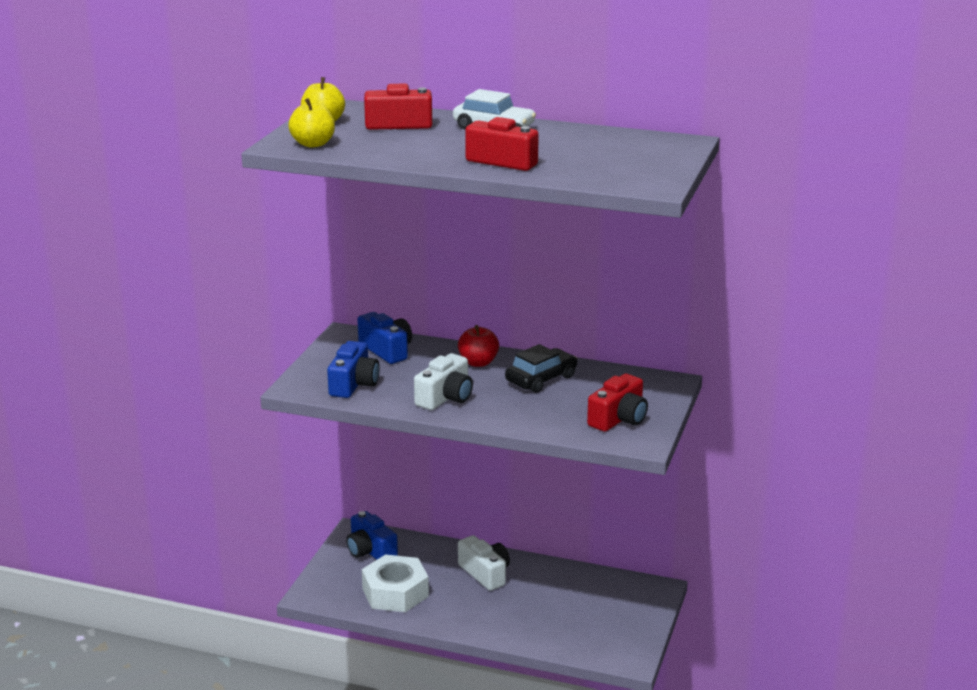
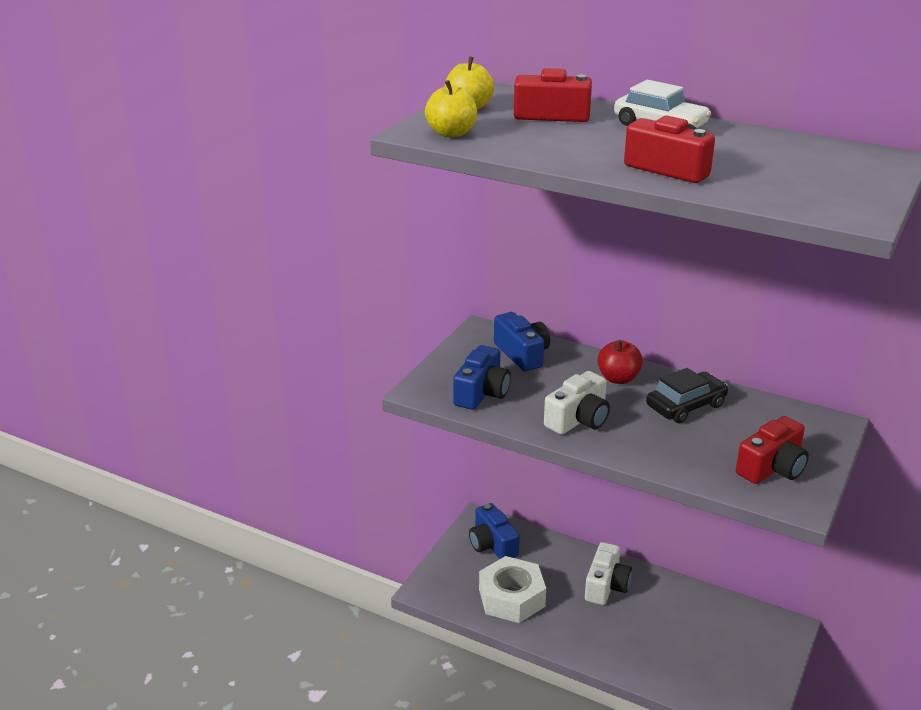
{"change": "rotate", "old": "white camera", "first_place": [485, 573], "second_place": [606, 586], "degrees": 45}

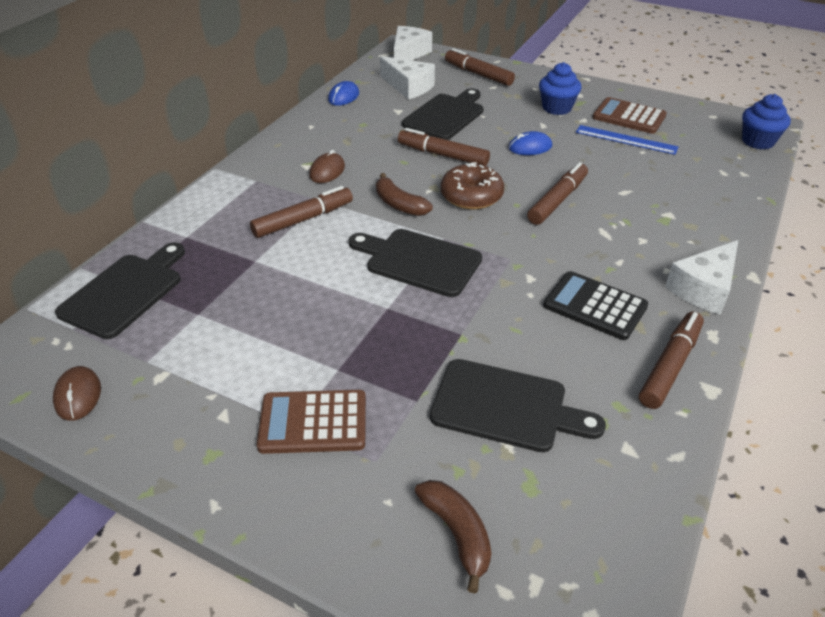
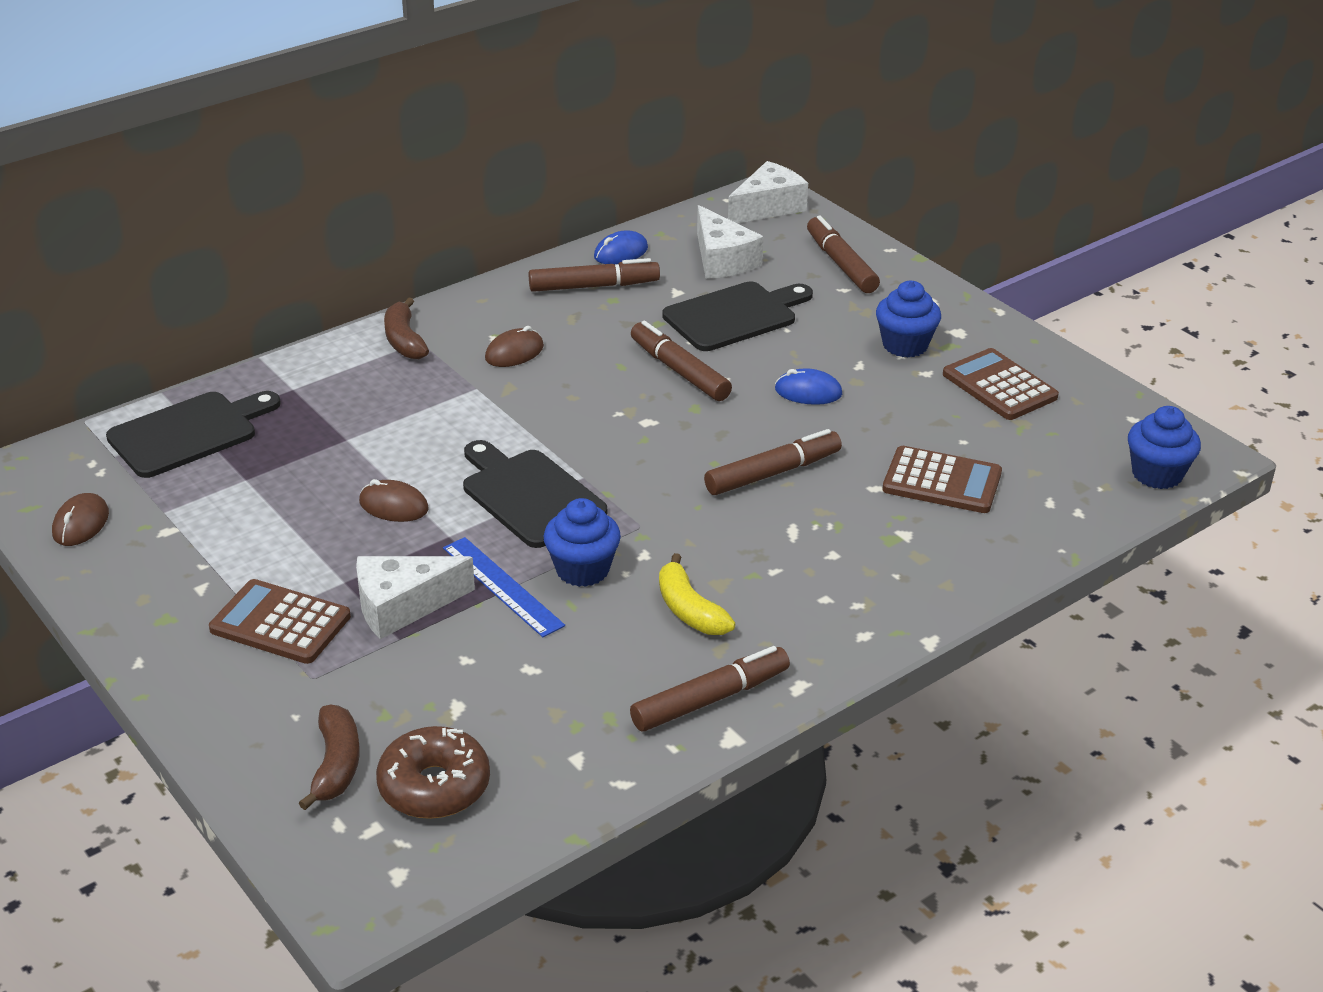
{"change": "move", "old": "white cheese", "first_place": [704, 289], "second_place": [402, 606]}
{"change": "insert", "new": "brown mouse", "second_place": [393, 505]}
{"change": "move", "old": "brown donut", "first_place": [471, 196], "second_place": [434, 786]}
{"change": "move", "old": "brown banana", "first_place": [399, 204], "second_place": [404, 340]}
{"change": "move", "old": "blue ruler", "first_place": [626, 140], "second_place": [502, 586]}
{"change": "move", "old": "brown marker", "first_place": [303, 219], "second_place": [594, 286]}
{"change": "insert", "new": "blue cupcake", "second_place": [582, 570]}
{"change": "replace", "old": "black calculator", "new": "yellow banana", "first_place": [595, 306], "second_place": [689, 610]}
{"change": "insert", "new": "brown calculator", "second_place": [942, 481]}
{"change": "delete", "old": "black cutting board", "first_place": [506, 407]}

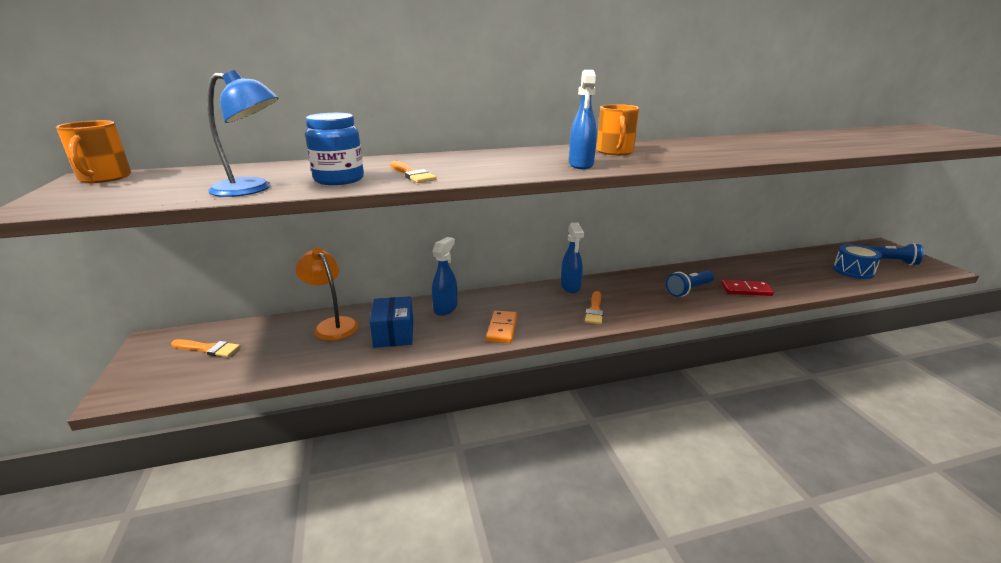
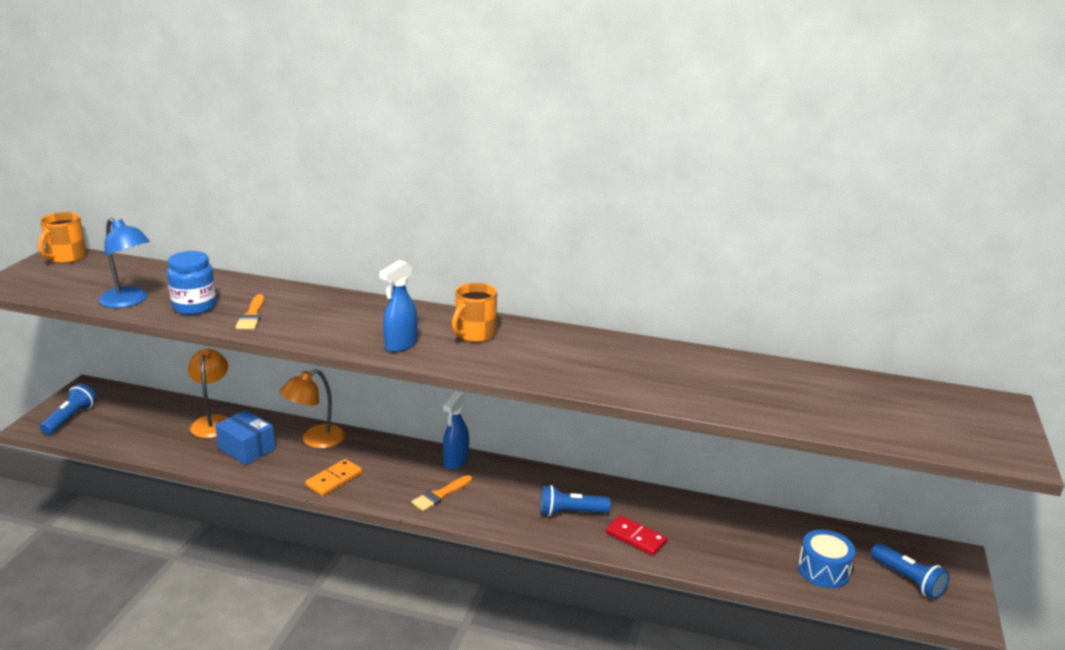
{"change": "insert", "new": "blue flashlight", "second_place": [70, 418]}
{"change": "rotate", "old": "blue box", "first_place": [394, 333], "second_place": [247, 449], "degrees": -75}
{"change": "replace", "old": "blue spray bottle", "new": "orange lamp", "first_place": [445, 308], "second_place": [315, 440]}
{"change": "delete", "old": "orange brush", "first_place": [208, 349]}

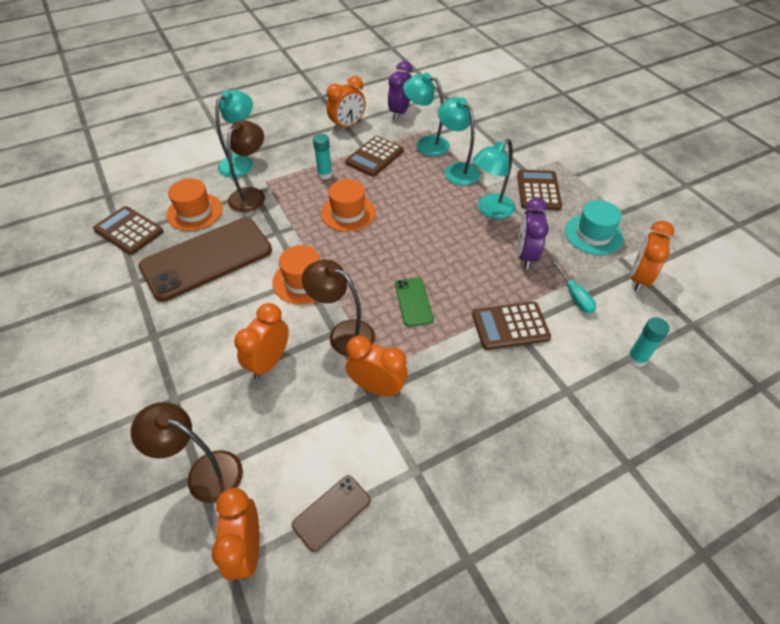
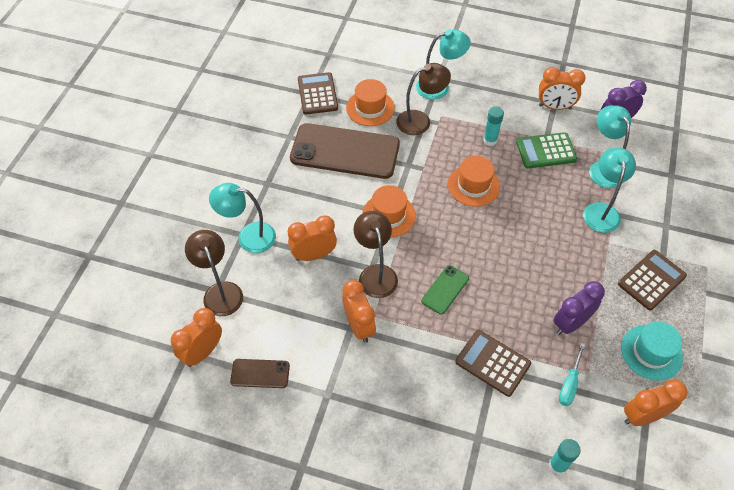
{"change": "move", "old": "turquoise lamp", "first_place": [490, 210], "second_place": [248, 237]}
{"change": "recolor", "old": "brown calculator", "new": "green calculator", "first_place": [374, 157], "second_place": [546, 151]}

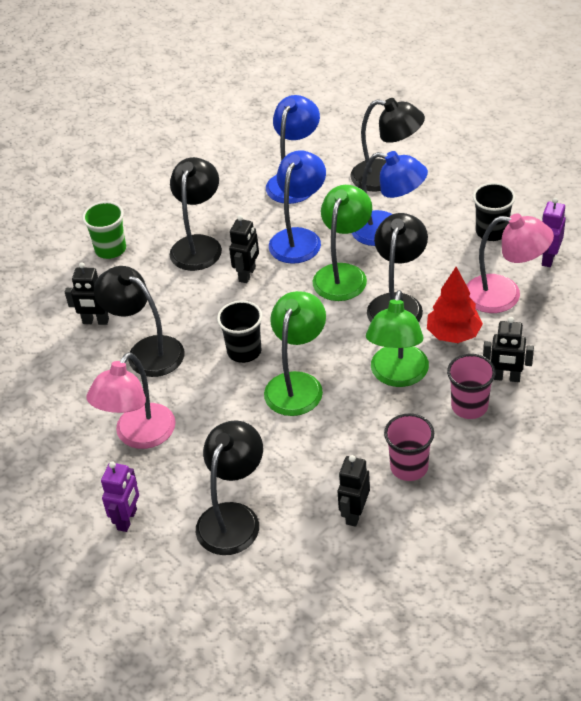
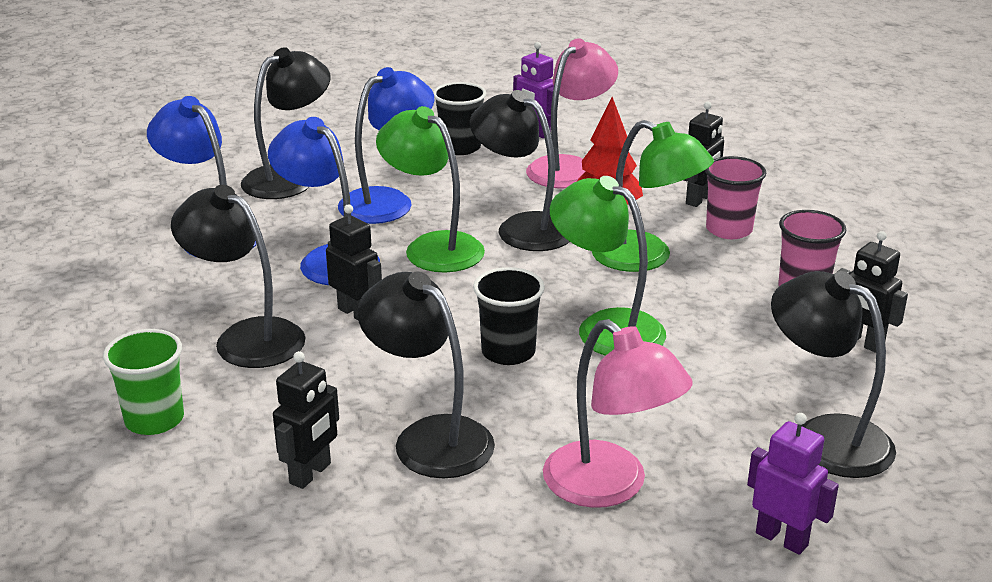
{"change": "rotate", "old": "black lamp", "first_place": [146, 351], "second_place": [429, 437], "degrees": 75}

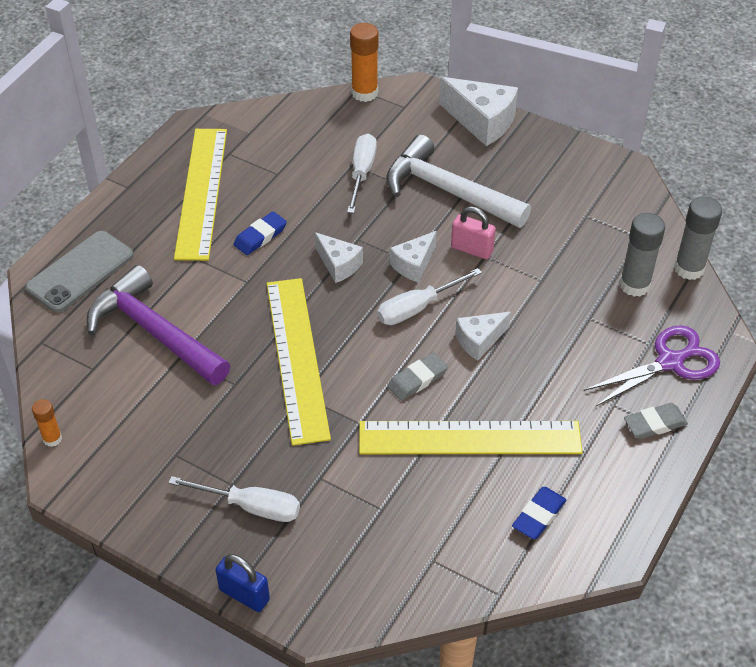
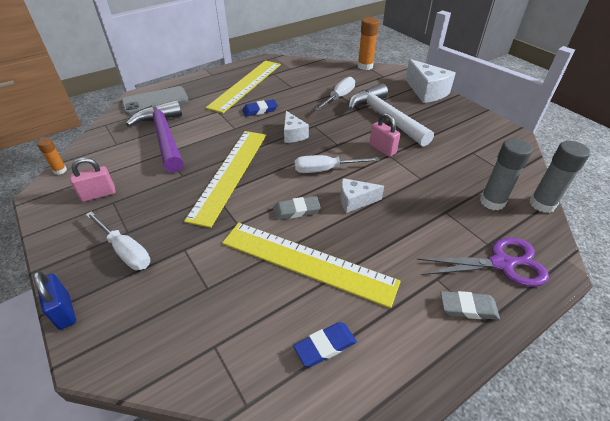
{"change": "insert", "new": "pink padlock", "second_place": [98, 194]}
{"change": "delete", "old": "white cheese", "first_place": [413, 265]}

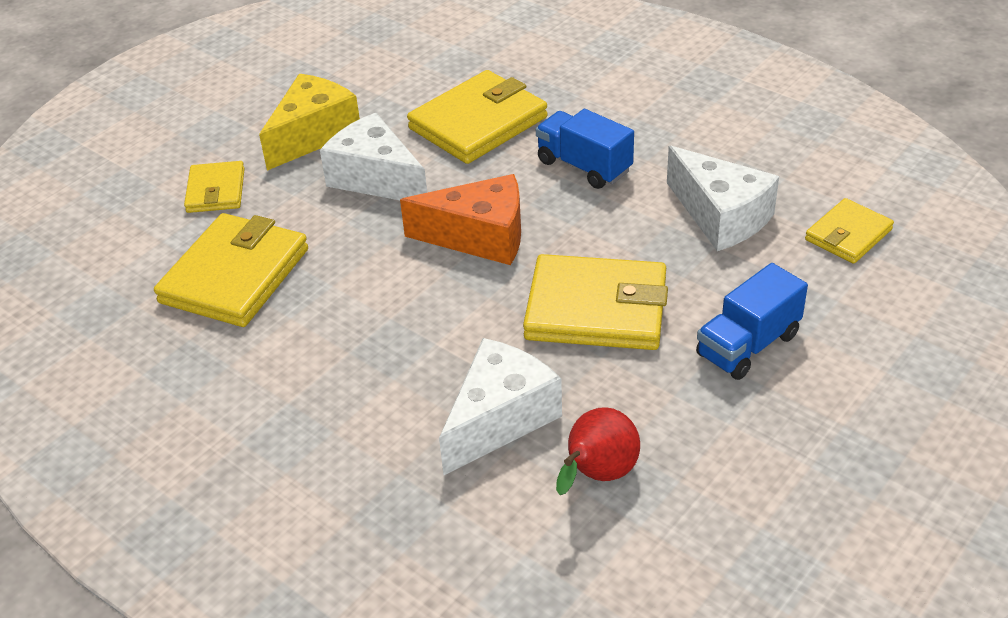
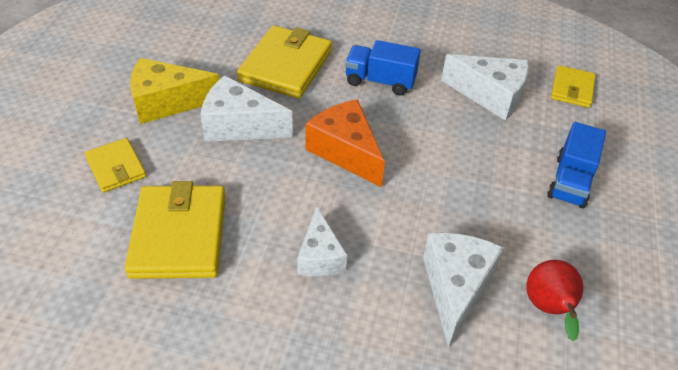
{"change": "rotate", "old": "yellow cheese", "first_place": [313, 135], "second_place": [167, 102], "degrees": -105}
{"change": "insert", "new": "white cheese", "second_place": [320, 256]}
{"change": "rotate", "old": "orange cheese", "first_place": [480, 237], "second_place": [345, 151], "degrees": -105}
{"change": "delete", "old": "yellow wallet", "first_place": [596, 309]}

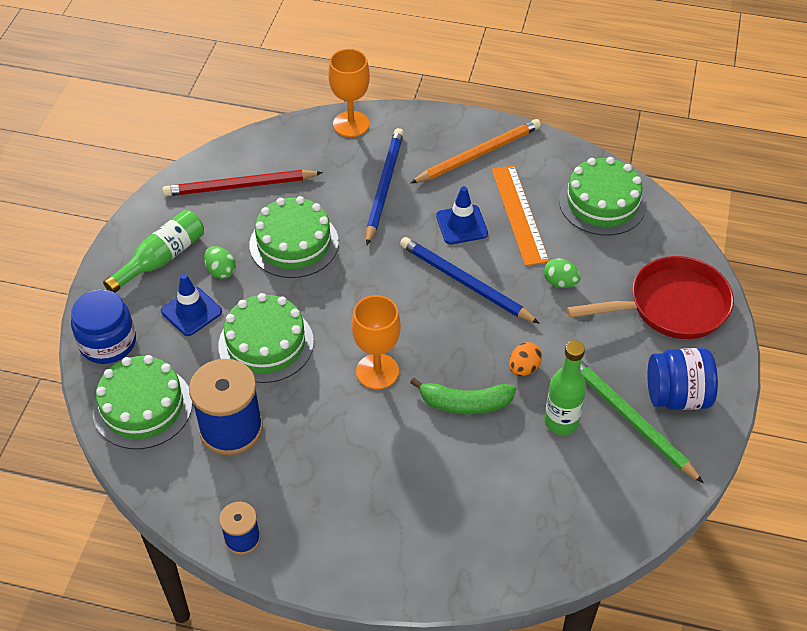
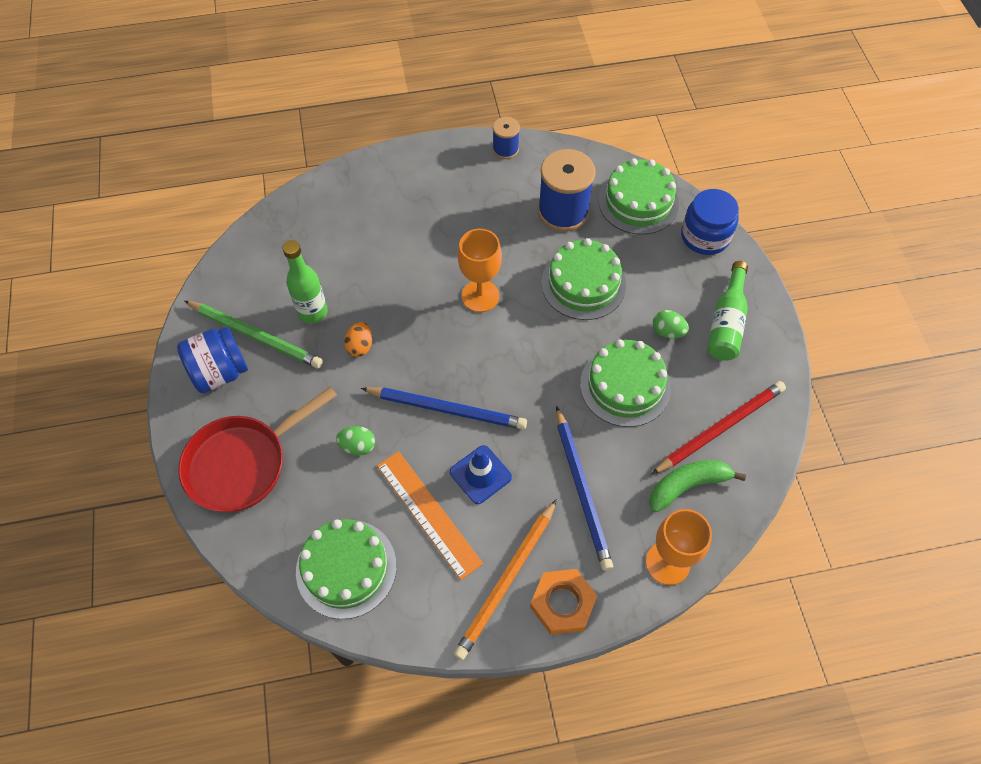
{"change": "insert", "new": "orange nut", "second_place": [562, 603]}
{"change": "move", "old": "green banana", "first_place": [465, 403], "second_place": [687, 485]}
{"change": "delete", "old": "blue traffic cone", "first_place": [191, 311]}

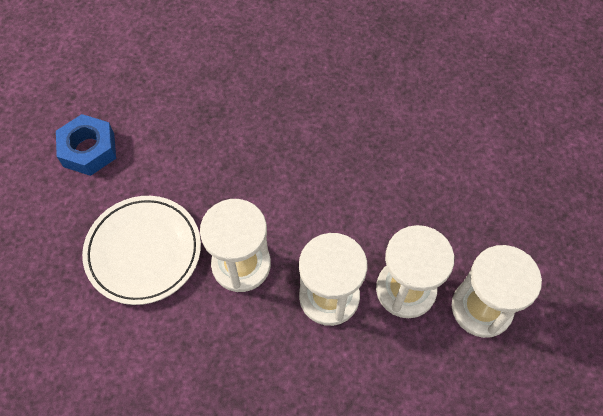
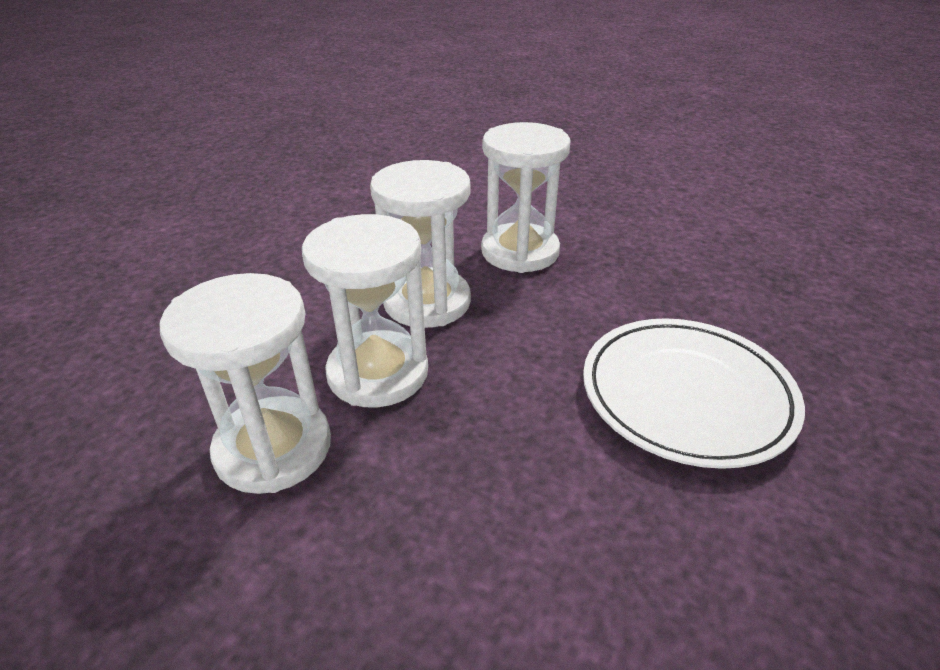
{"change": "move", "old": "white plate", "first_place": [143, 251], "second_place": [686, 395]}
{"change": "delete", "old": "blue nut", "first_place": [89, 150]}

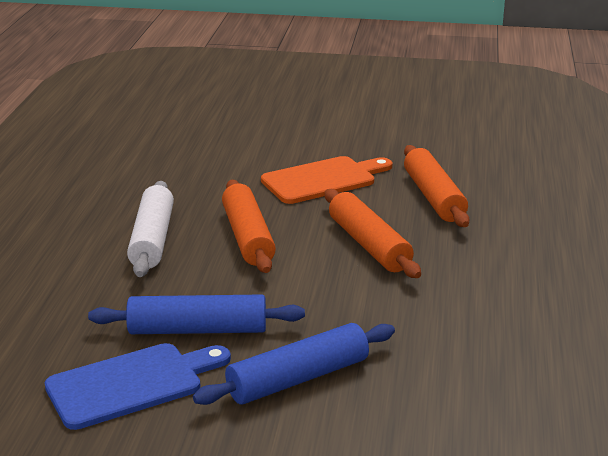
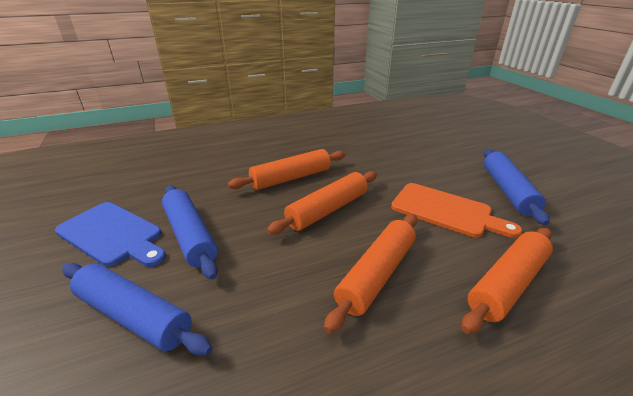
{"change": "recolor", "old": "white rolling pin", "new": "orange rolling pin", "first_place": [152, 239], "second_place": [291, 178]}
{"change": "insert", "new": "blue rolling pin", "second_place": [507, 191]}

